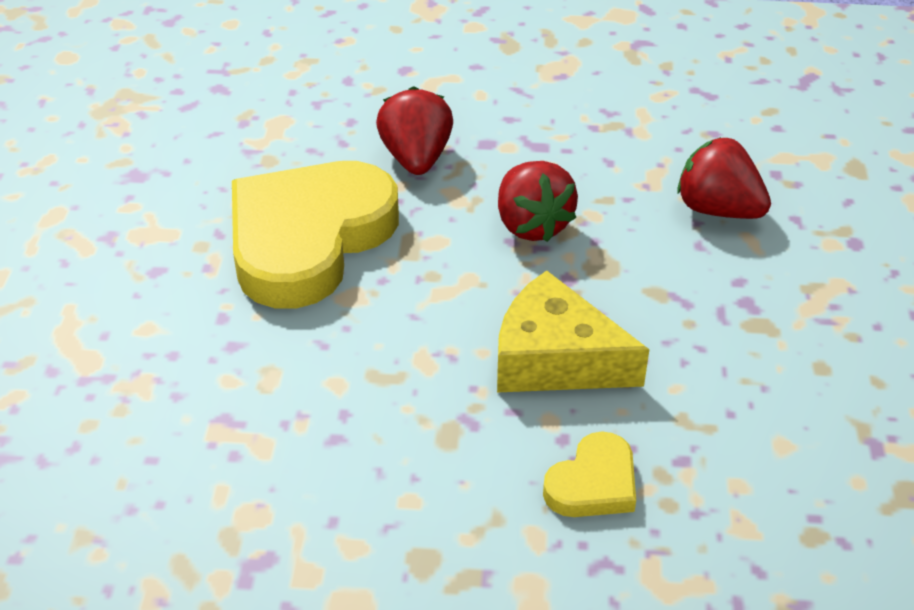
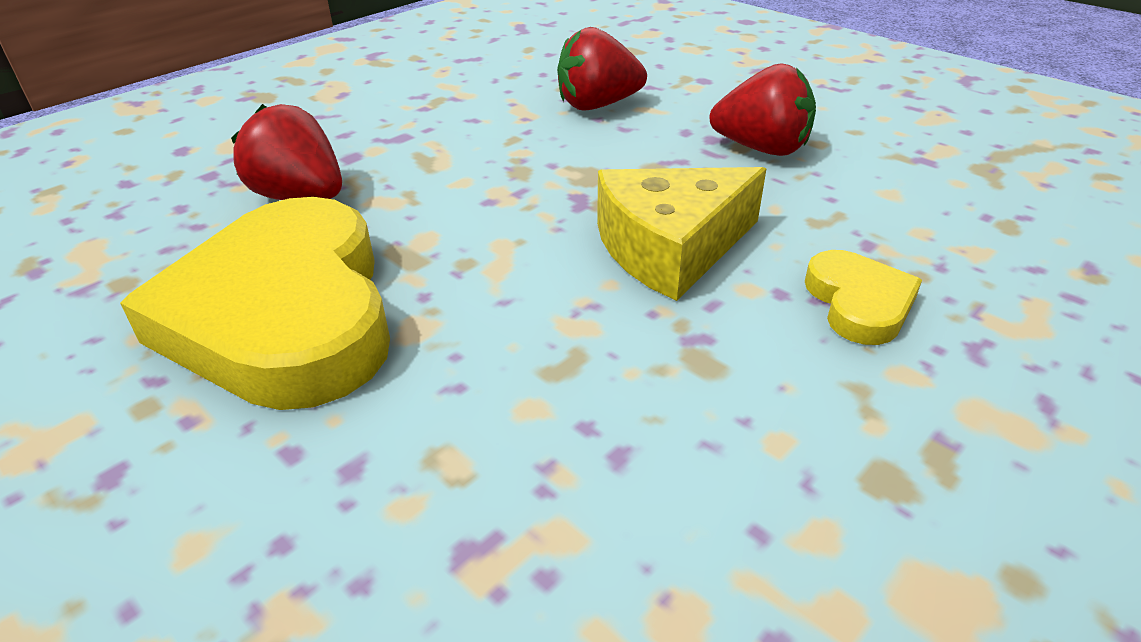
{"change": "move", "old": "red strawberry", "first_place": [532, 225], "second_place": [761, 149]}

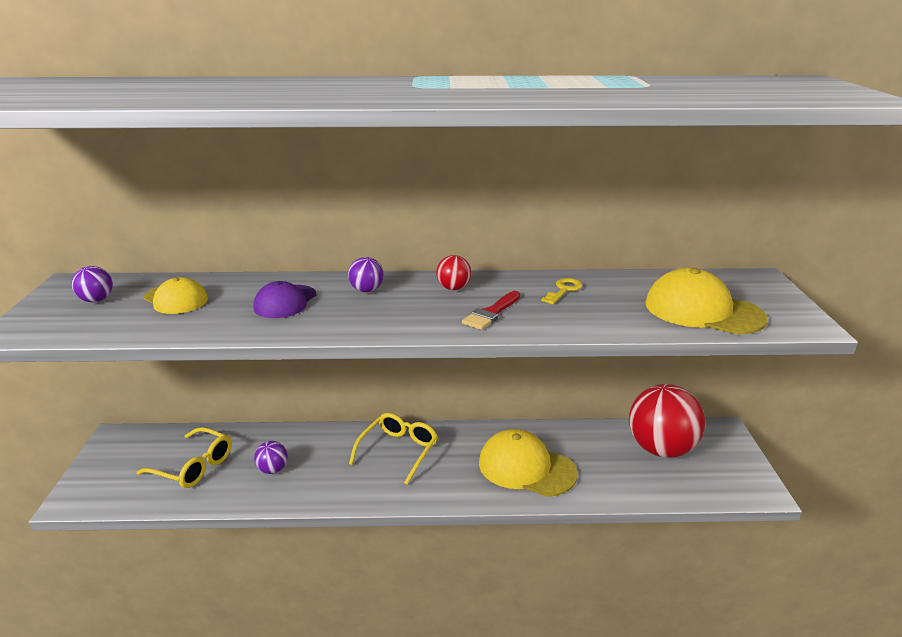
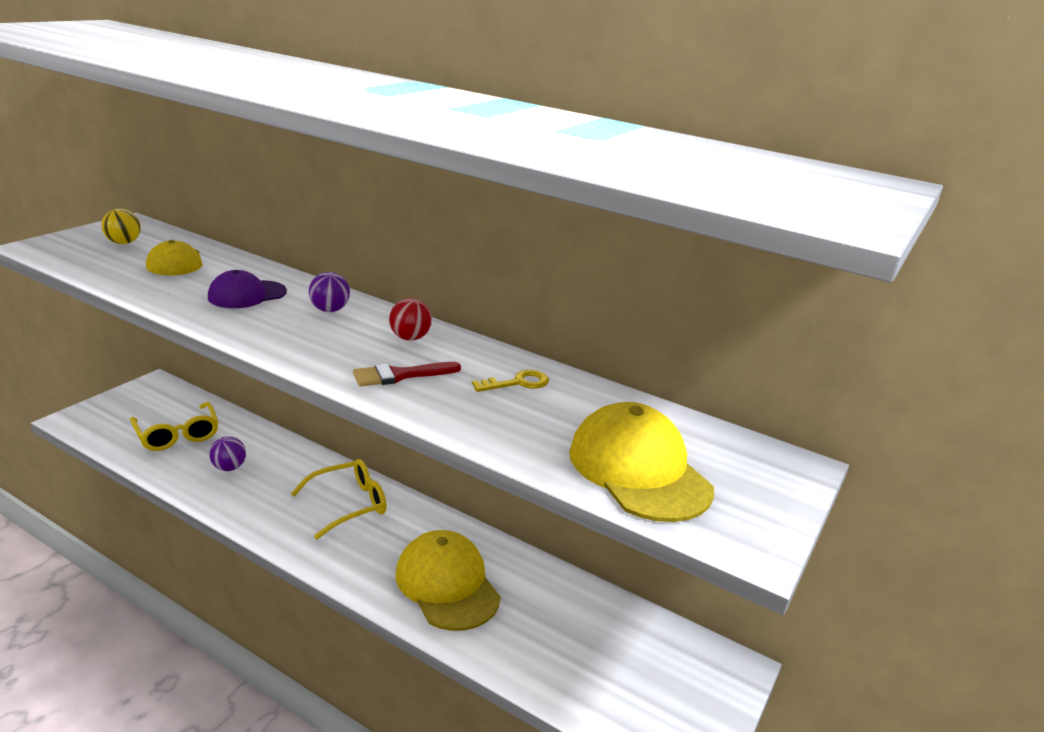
{"change": "recolor", "old": "purple ball", "new": "yellow ball", "first_place": [96, 300], "second_place": [123, 243]}
{"change": "delete", "old": "red ball", "first_place": [661, 449]}

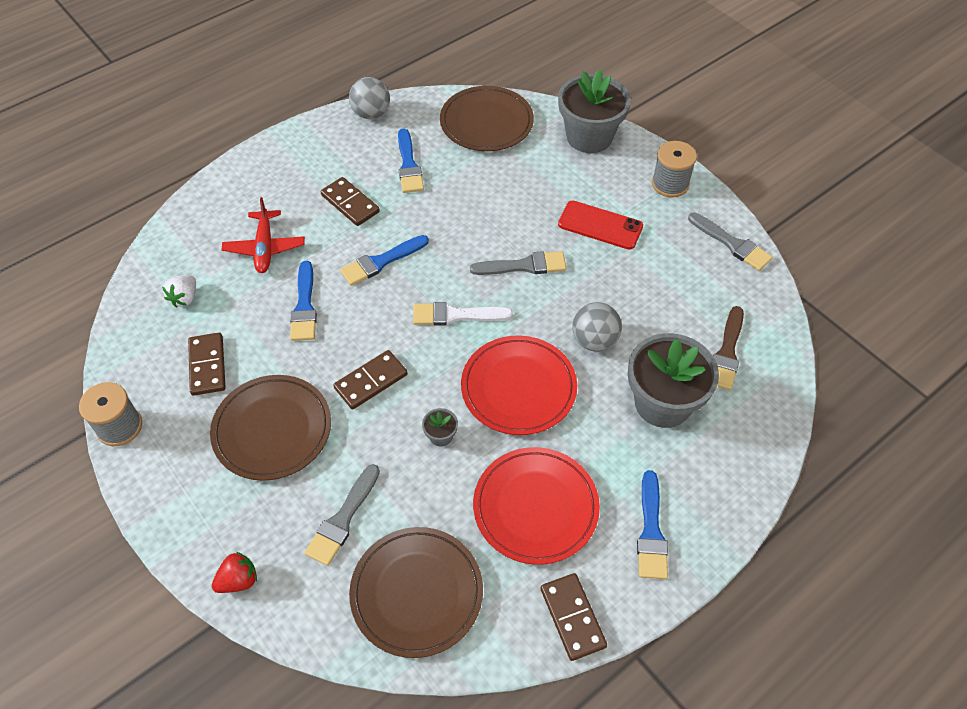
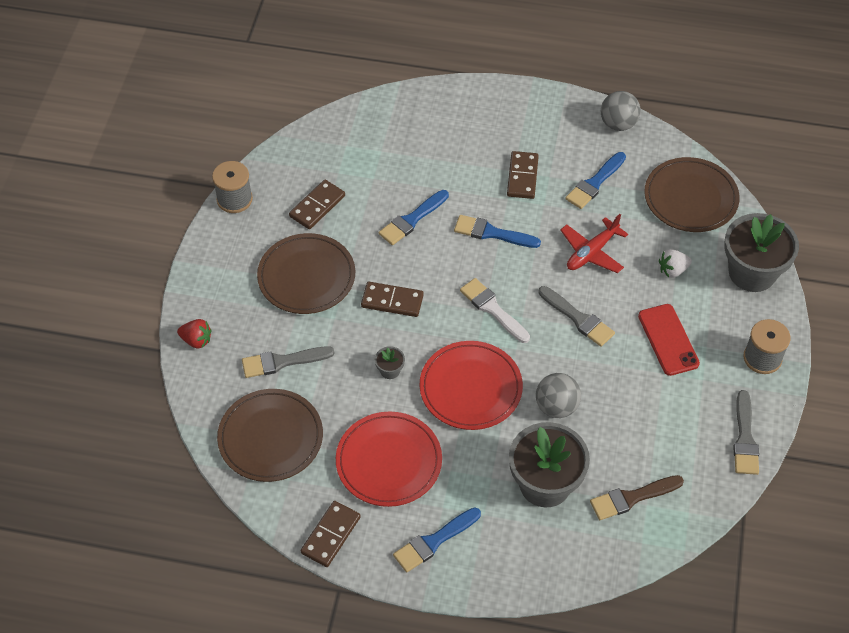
{"change": "move", "old": "red plane", "first_place": [265, 248], "second_place": [592, 252]}
{"change": "move", "old": "white strawberry", "first_place": [185, 298], "second_place": [672, 270]}

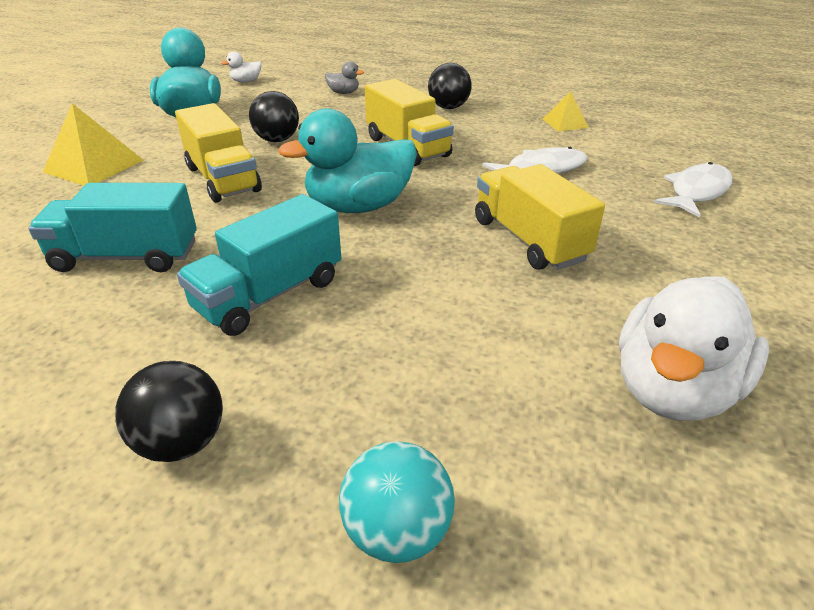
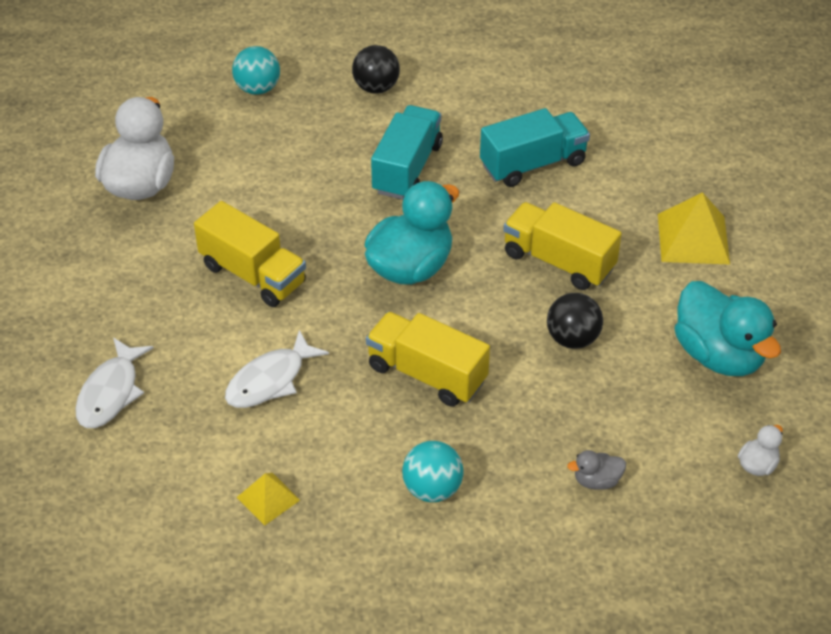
{"change": "recolor", "old": "black ball", "new": "turquoise ball", "first_place": [448, 107], "second_place": [432, 489]}

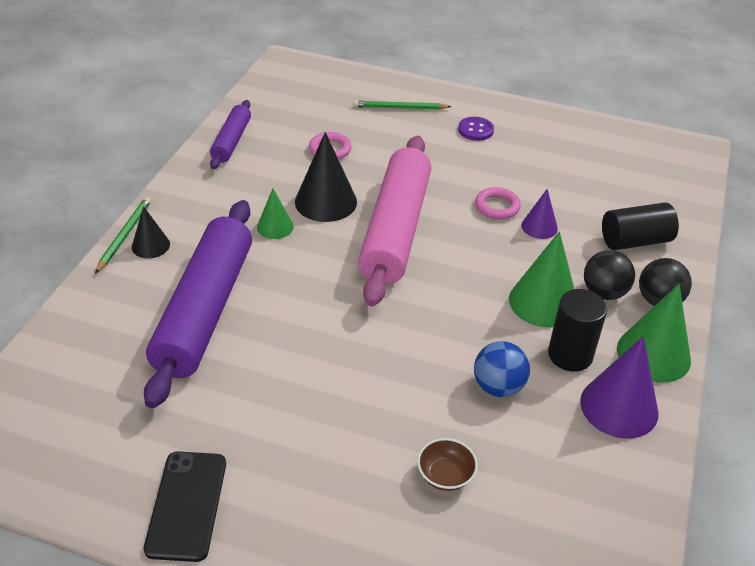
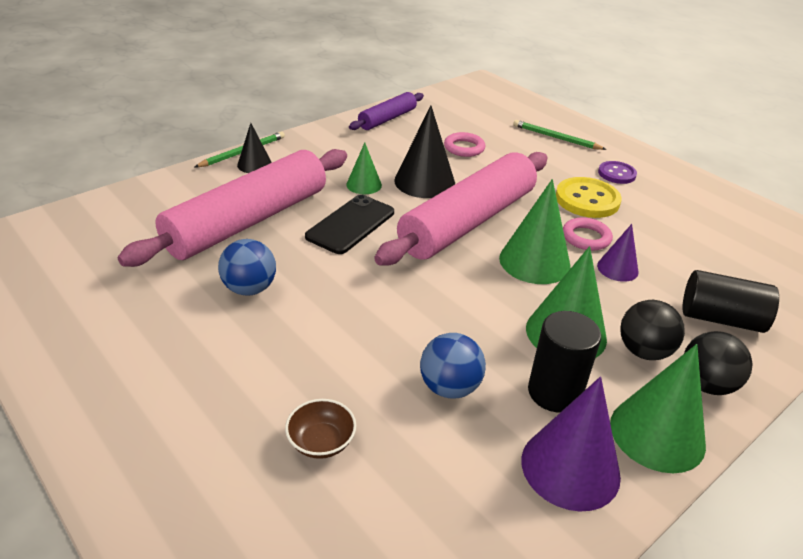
{"change": "recolor", "old": "purple rolling pin", "new": "pink rolling pin", "first_place": [204, 310], "second_place": [248, 221]}
{"change": "insert", "new": "blue ball", "second_place": [250, 289]}
{"change": "move", "old": "black phone", "first_place": [186, 505], "second_place": [350, 224]}
{"change": "insert", "new": "green cone", "second_place": [534, 261]}
{"change": "insert", "new": "yellow button", "second_place": [587, 200]}

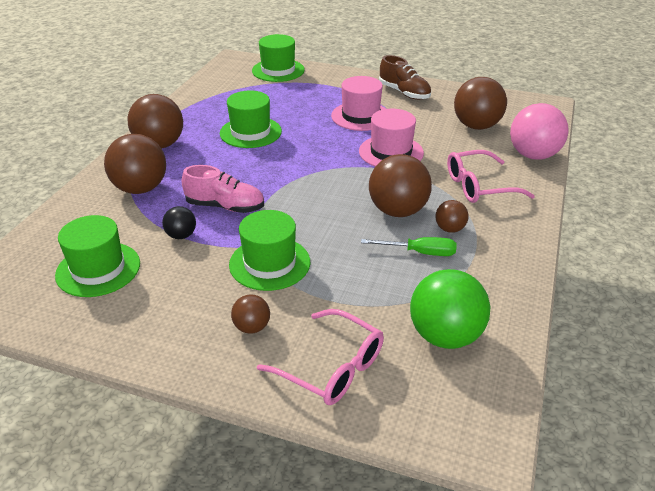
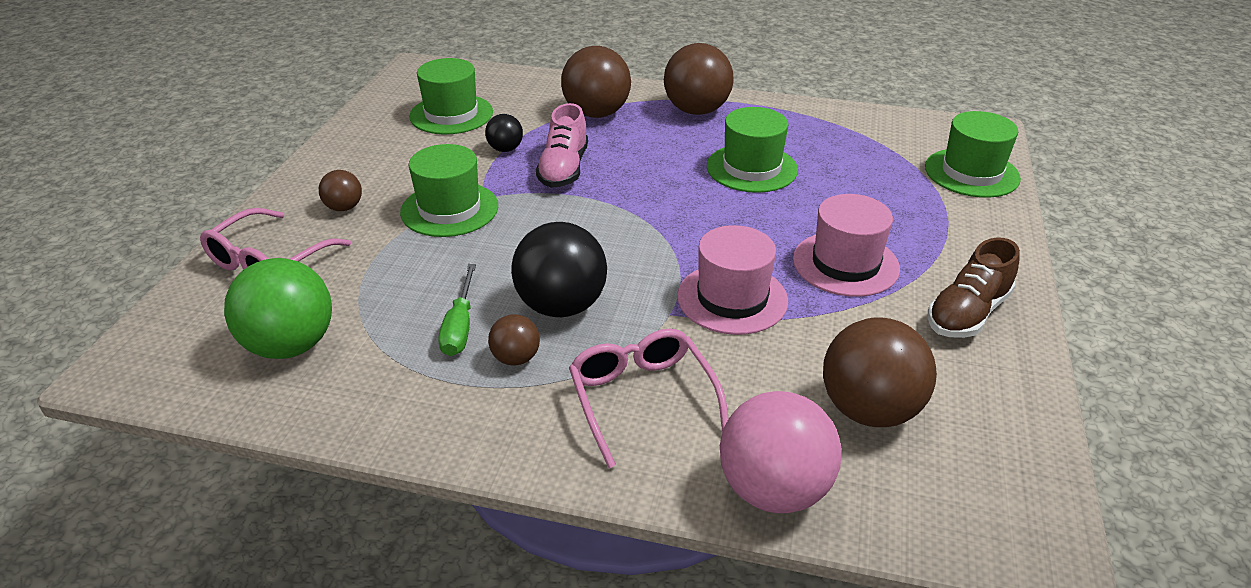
{"change": "recolor", "old": "brown ball", "new": "black ball", "first_place": [397, 211], "second_place": [561, 306]}

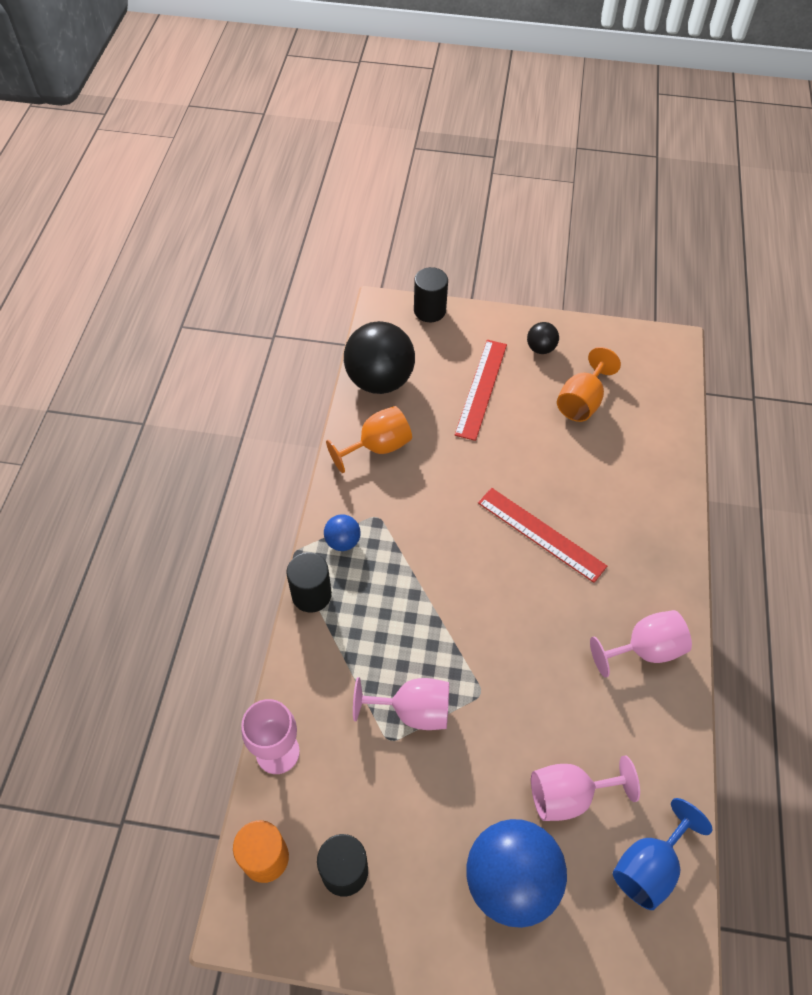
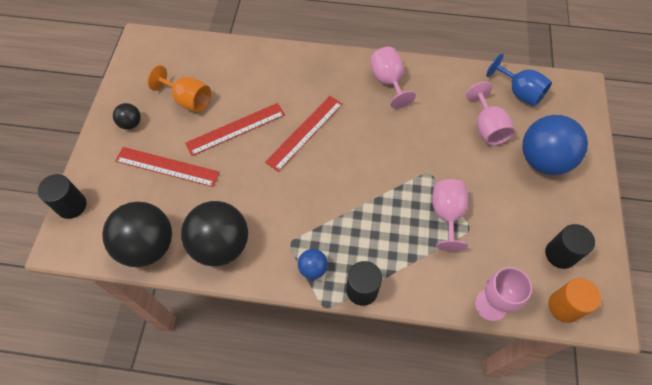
{"change": "replace", "old": "orange goblet", "new": "black ball", "first_place": [377, 447], "second_place": [221, 245]}
{"change": "insert", "new": "red ruler", "second_place": [236, 129]}

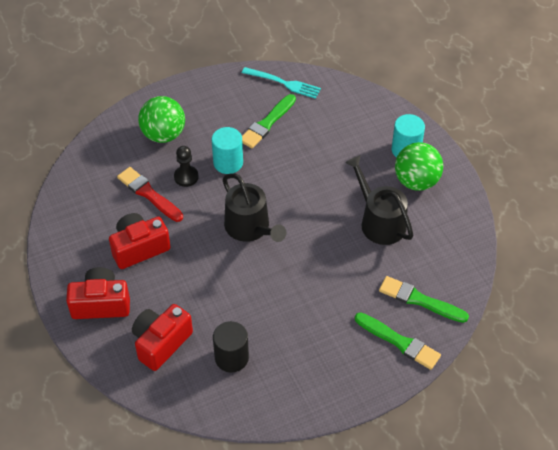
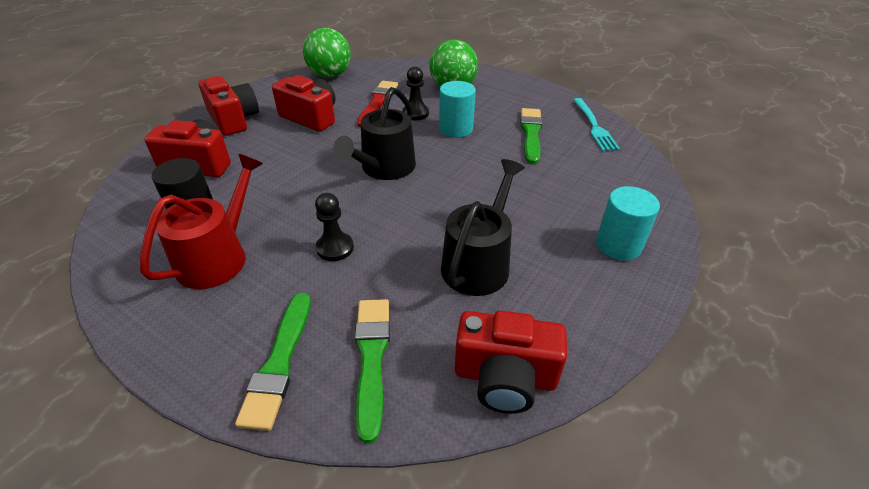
{"change": "insert", "new": "red watering can", "second_place": [218, 257]}
{"change": "move", "old": "green ball", "first_place": [416, 181], "second_place": [330, 75]}
{"change": "insert", "new": "black pawn", "second_place": [335, 248]}
{"change": "insert", "new": "red camera", "second_place": [505, 377]}
{"change": "rotate", "old": "green brush", "first_place": [267, 123], "second_place": [531, 134], "degrees": 90}

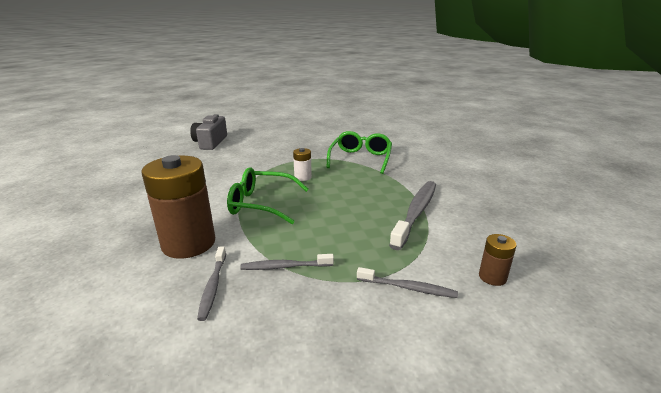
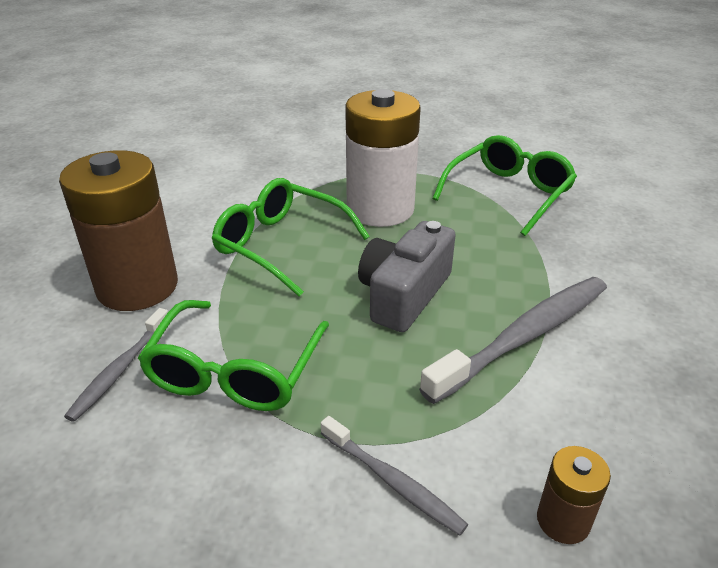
{"change": "replace", "old": "grey toothbrush", "new": "green glasses", "first_place": [285, 267], "second_place": [235, 371]}
{"change": "resize", "old": "white battery", "first_place": [303, 177], "second_place": [380, 209], "factor": 2.22}
{"change": "move", "old": "grey camera", "first_place": [210, 142], "second_place": [404, 294]}

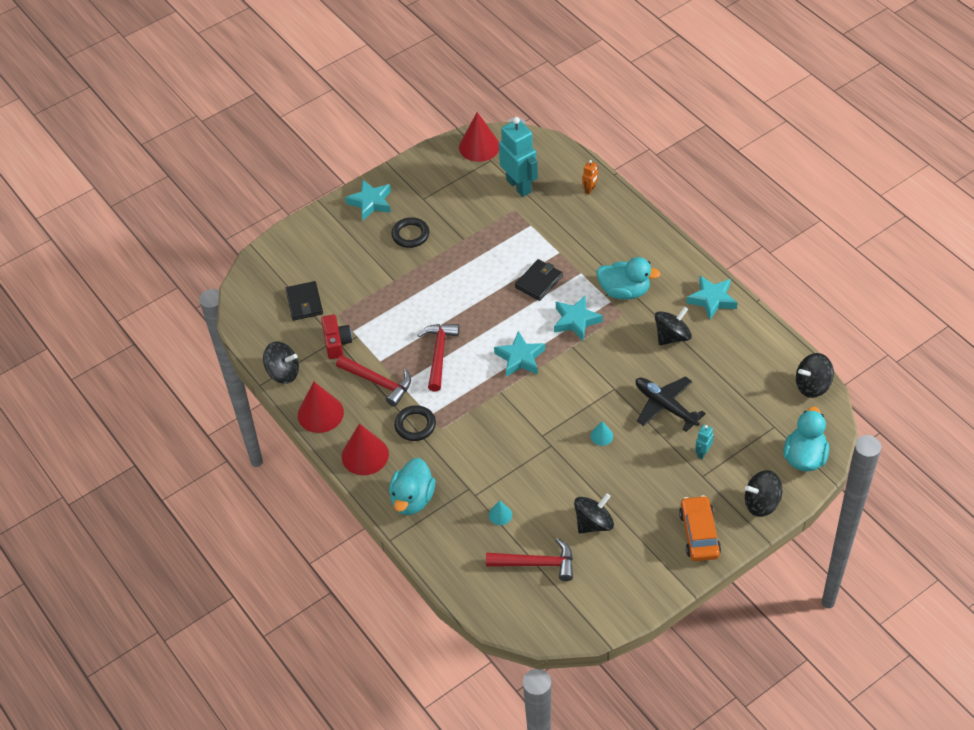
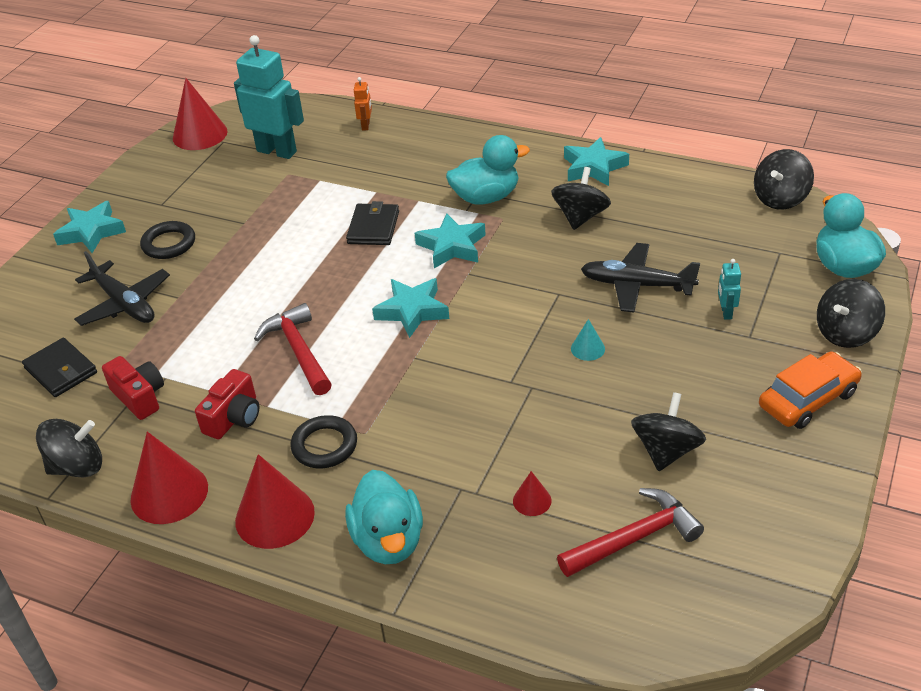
{"change": "insert", "new": "black plane", "second_place": [124, 303]}
{"change": "replace", "old": "red hammer", "new": "red camera", "first_place": [378, 382], "second_place": [234, 418]}
{"change": "recolor", "old": "turquoise cone", "new": "red cone", "first_place": [500, 515], "second_place": [532, 500]}
{"change": "rotate", "old": "orange car", "first_place": [699, 534], "second_place": [808, 399], "degrees": 90}

